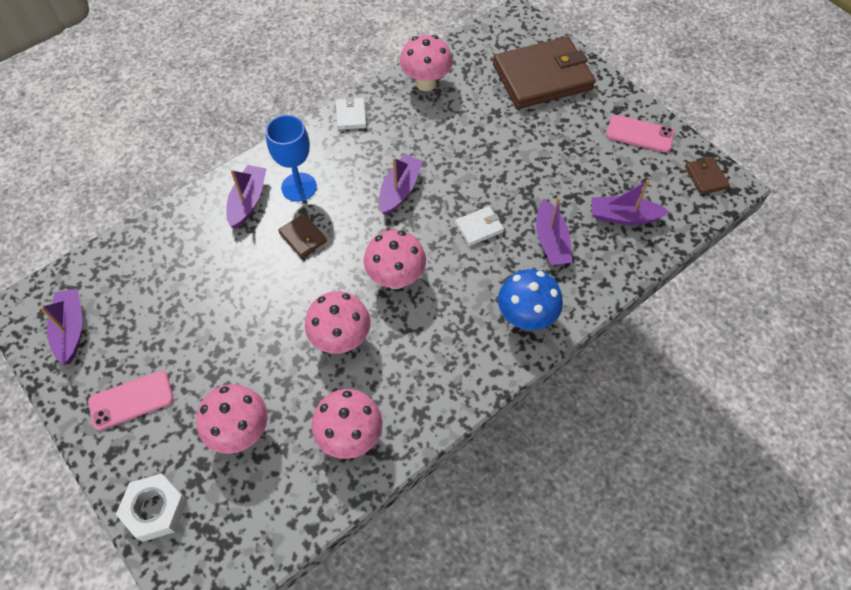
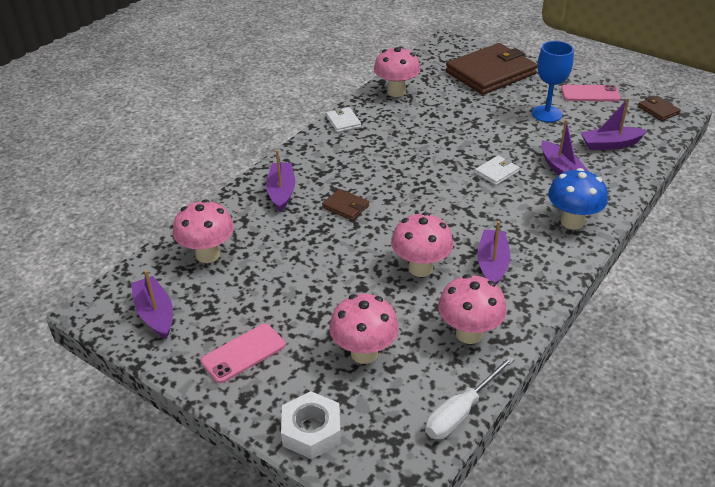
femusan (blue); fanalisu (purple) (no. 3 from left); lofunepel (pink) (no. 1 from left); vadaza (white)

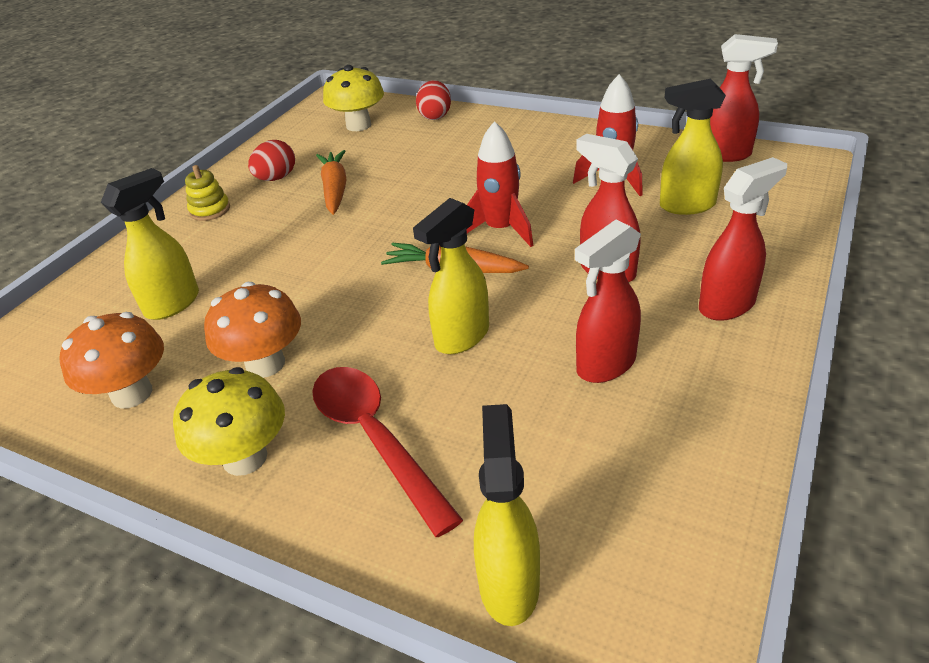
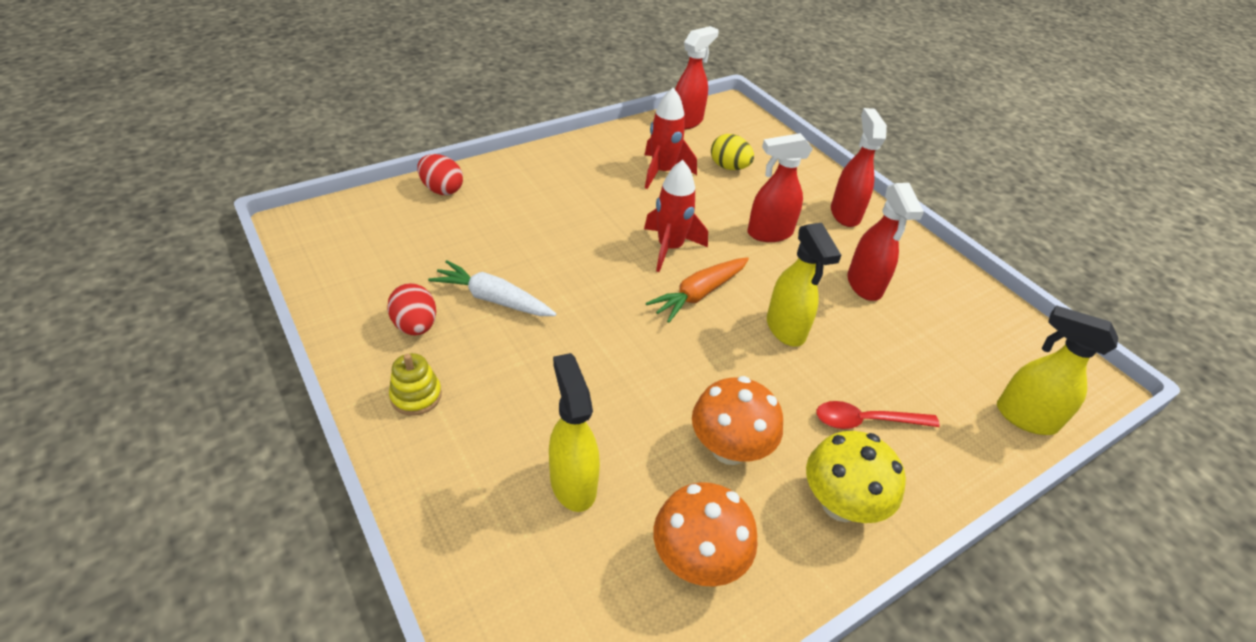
lofunepel (yellow) (no. 2 from left in the first image); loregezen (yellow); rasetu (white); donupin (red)

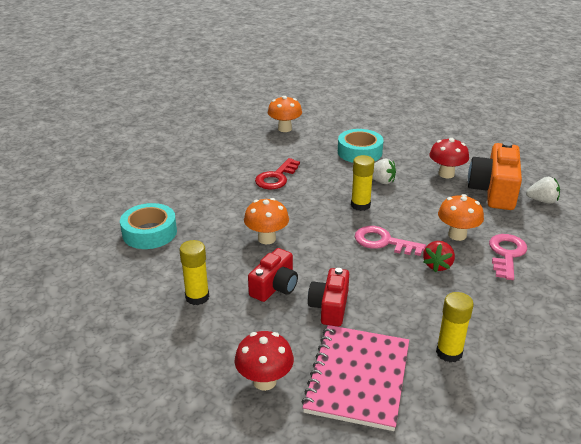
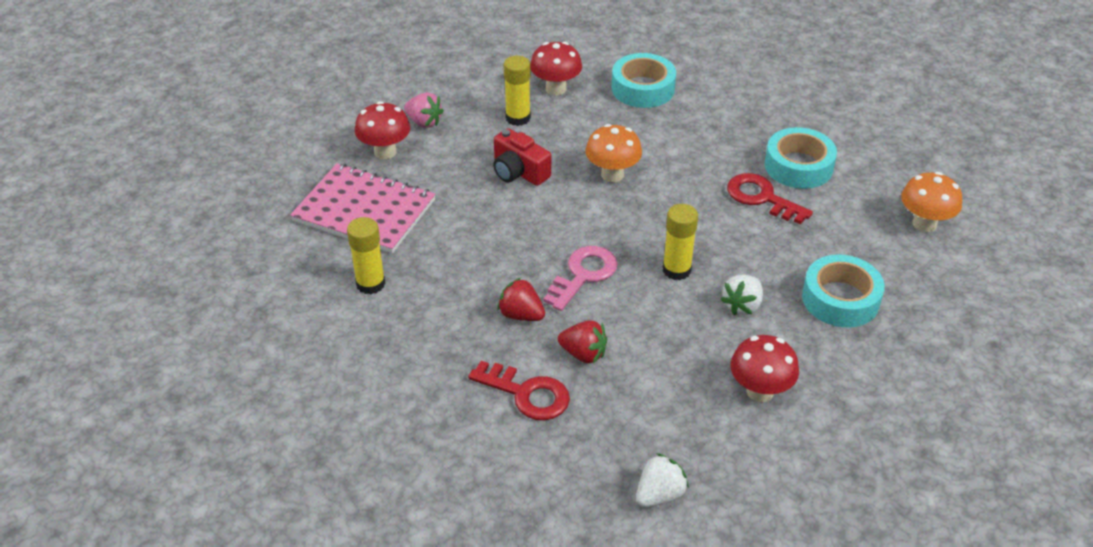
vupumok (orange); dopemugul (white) (no. 1 from left); dopemugul (red) (no. 2 from left); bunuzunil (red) (no. 1 from left); vupumok (red) (no. 2 from left in the first image); lofunepel (red) (no. 2 from left); dopemugul (pink); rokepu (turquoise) (no. 2 from left)

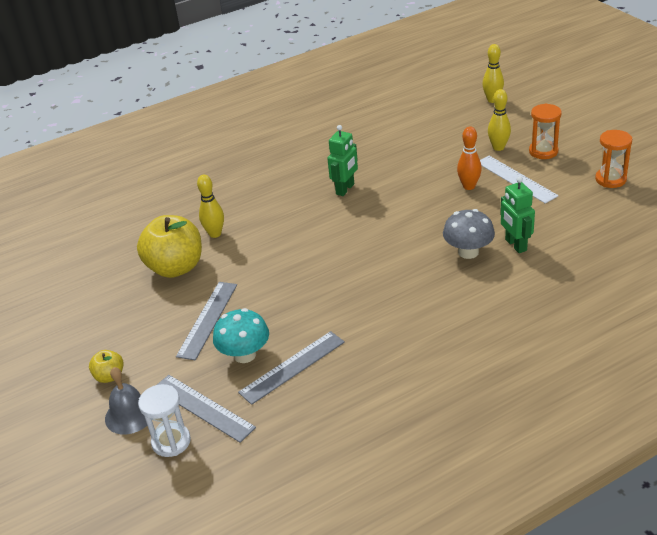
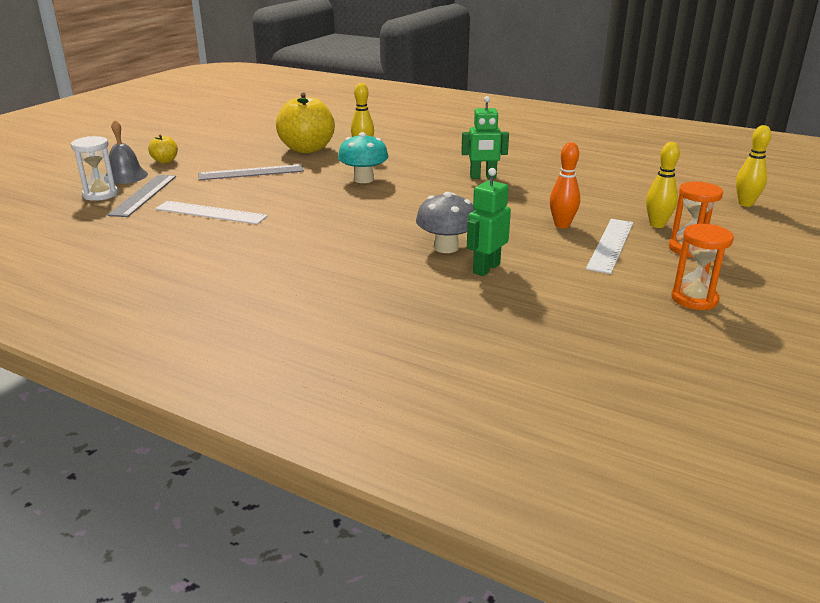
lofunepel (turquoise); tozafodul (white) (no. 1 from left)

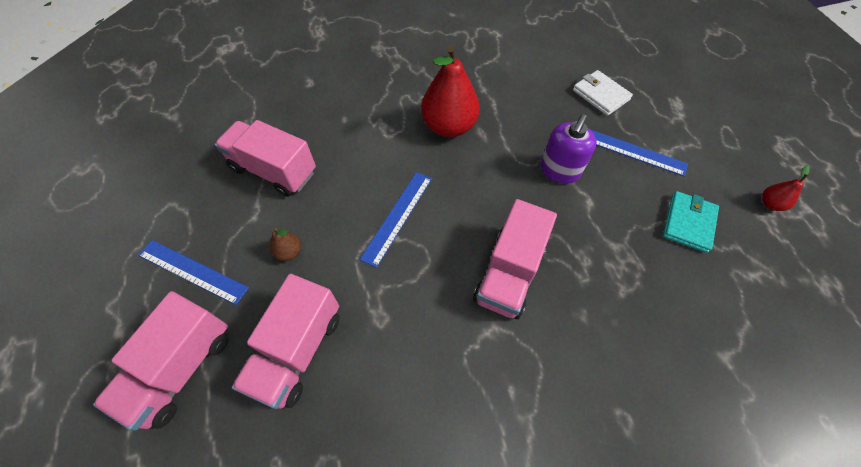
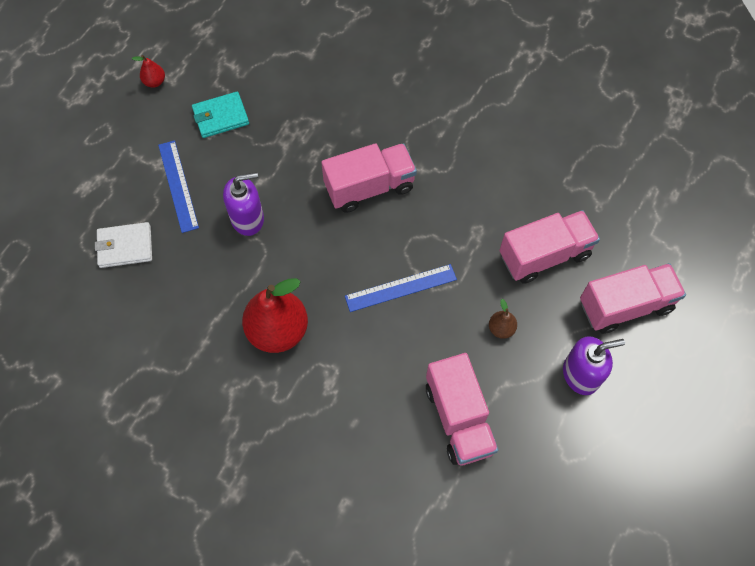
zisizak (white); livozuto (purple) (no. 2 from left)

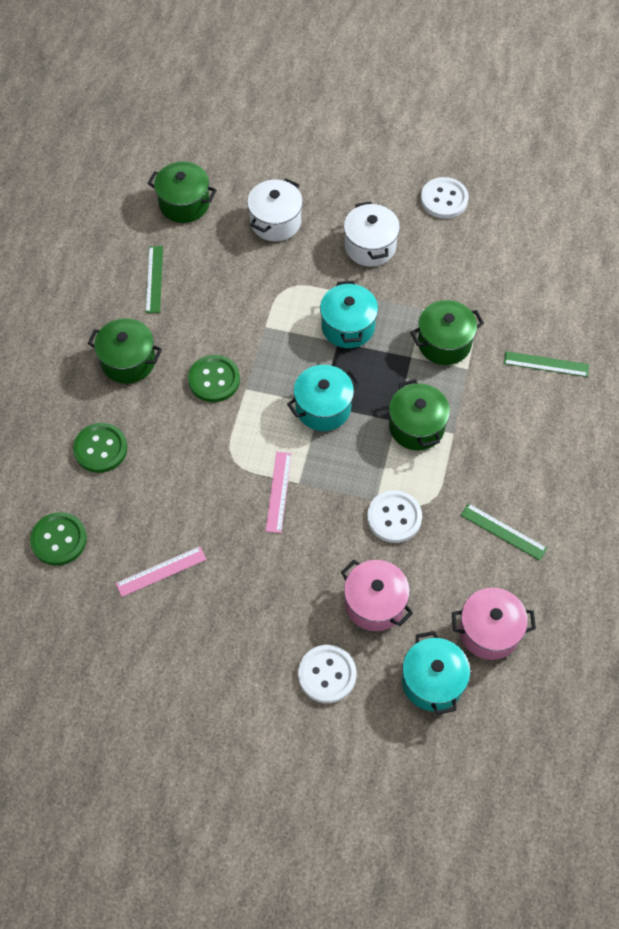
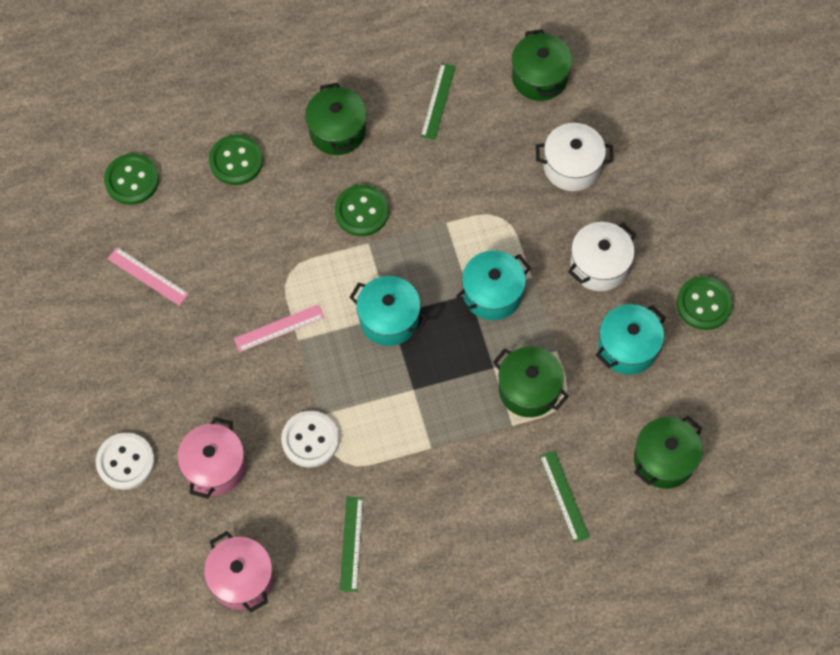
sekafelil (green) (no. 4 from left); tozafodul (green) (no. 2 from left); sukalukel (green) (no. 4 from left); sukalukel (turquoise) (no. 3 from left)

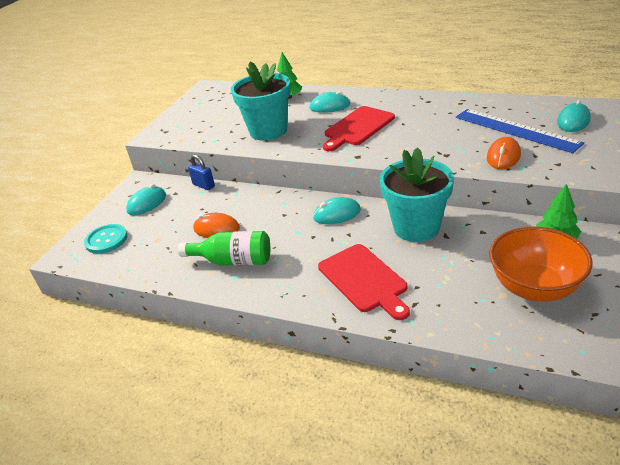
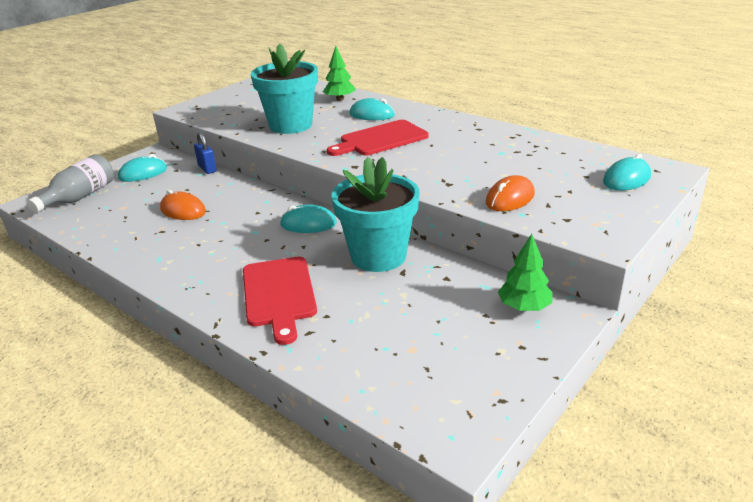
tozafodul (blue); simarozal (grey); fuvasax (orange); simarozal (green)

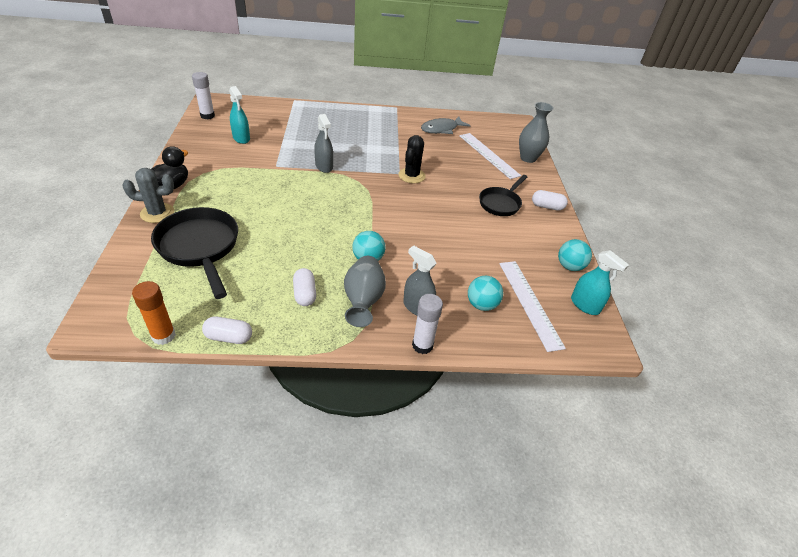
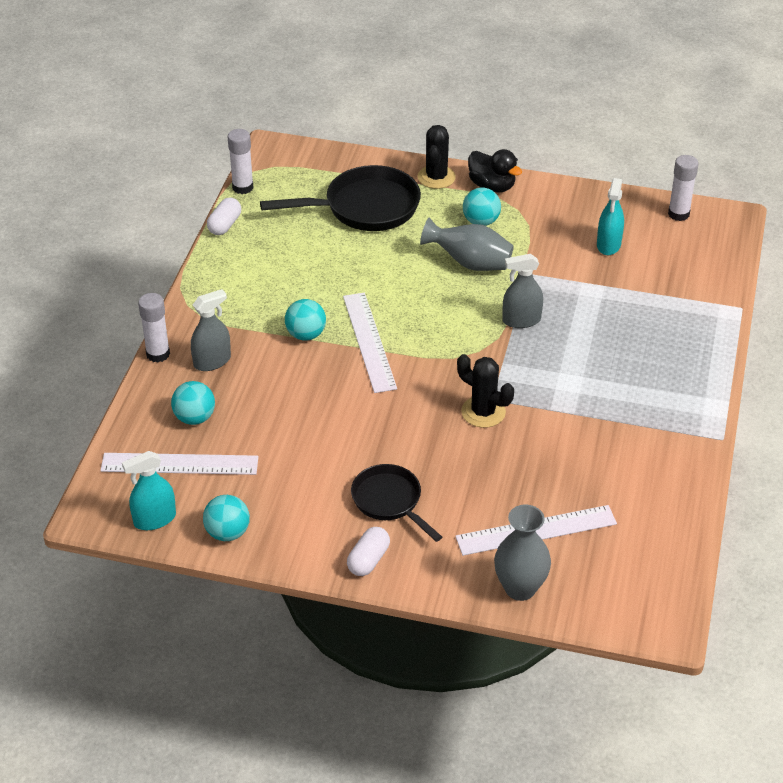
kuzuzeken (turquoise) (no. 2 from left); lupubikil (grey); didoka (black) (no. 1 from left); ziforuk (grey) (no. 1 from left); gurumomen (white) (no. 2 from left in the first image); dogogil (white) (no. 2 from left); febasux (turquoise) (no. 4 from left); tozafodul (white) (no. 2 from left)

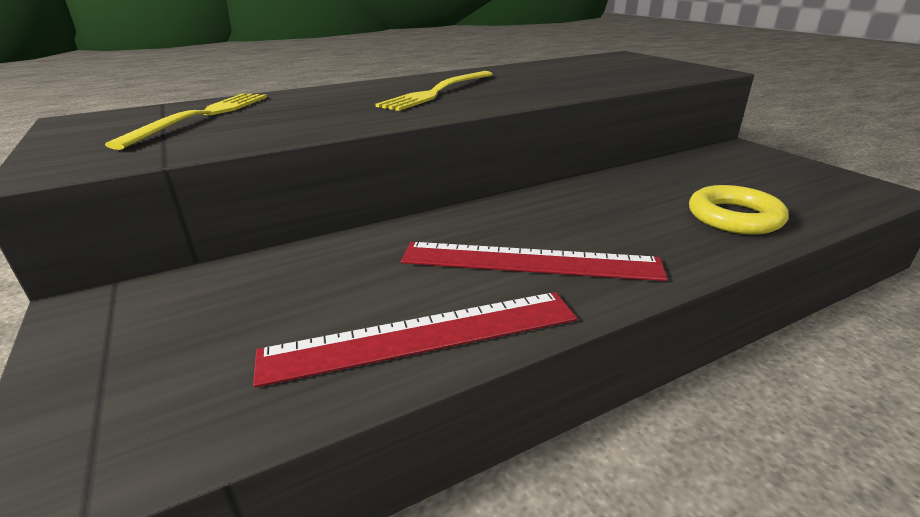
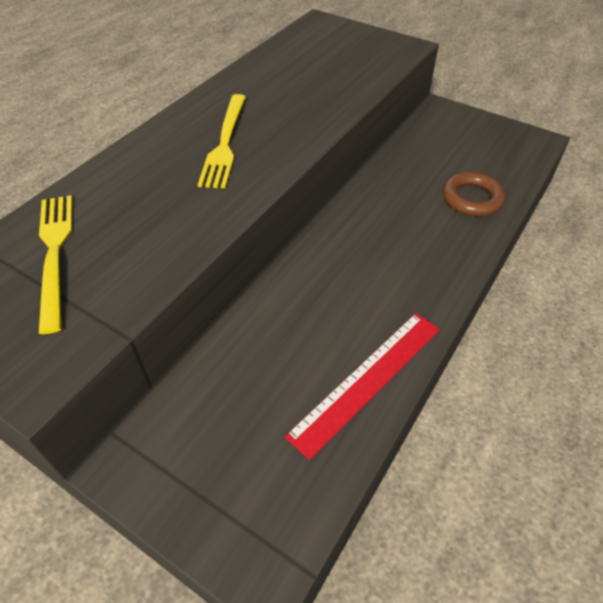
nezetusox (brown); tozafodul (red) (no. 2 from left in the first image)

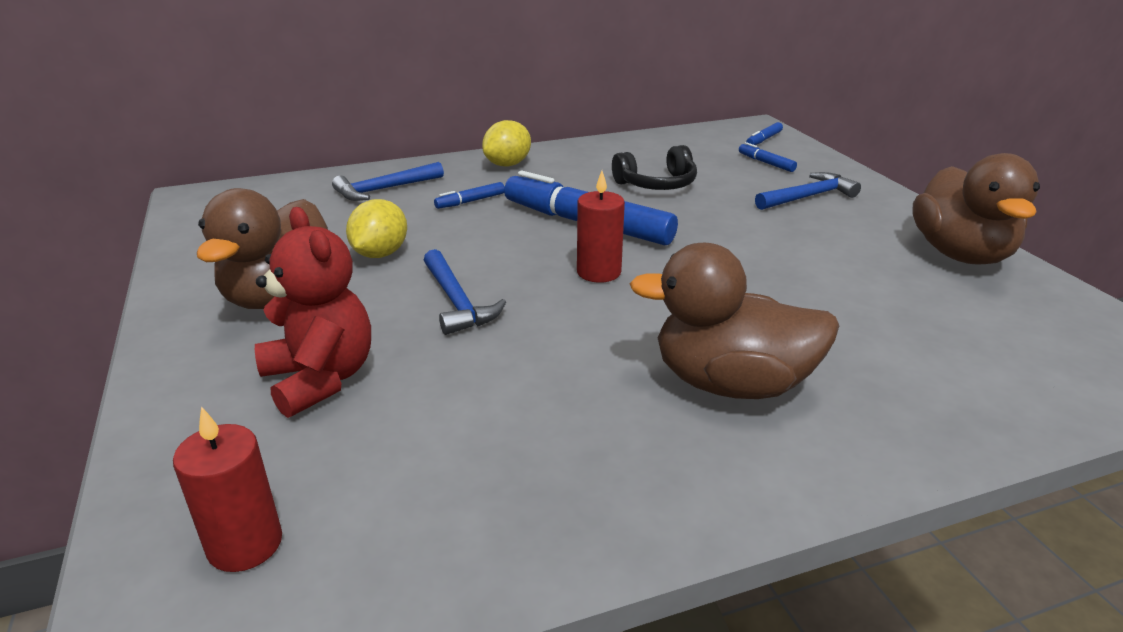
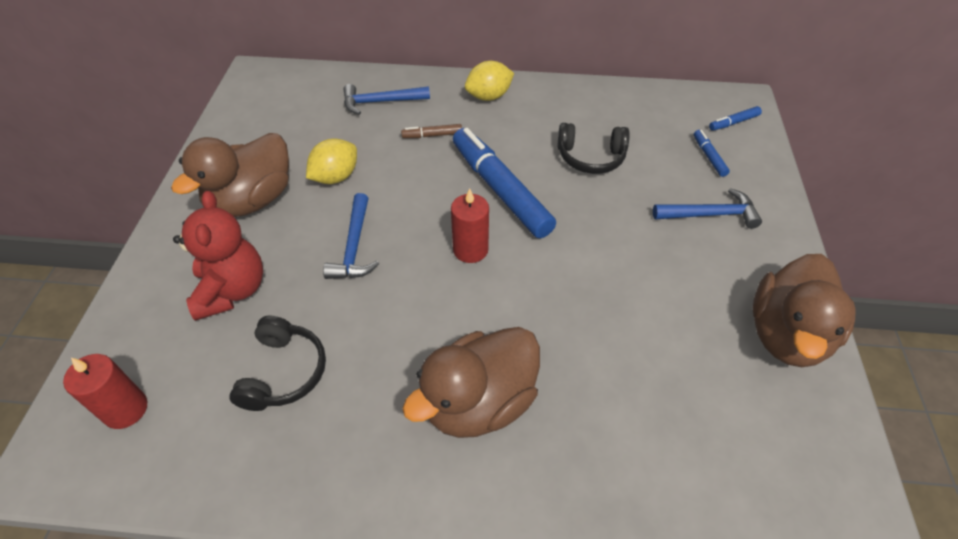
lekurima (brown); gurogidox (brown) (no. 2 from left); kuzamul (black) (no. 1 from left)

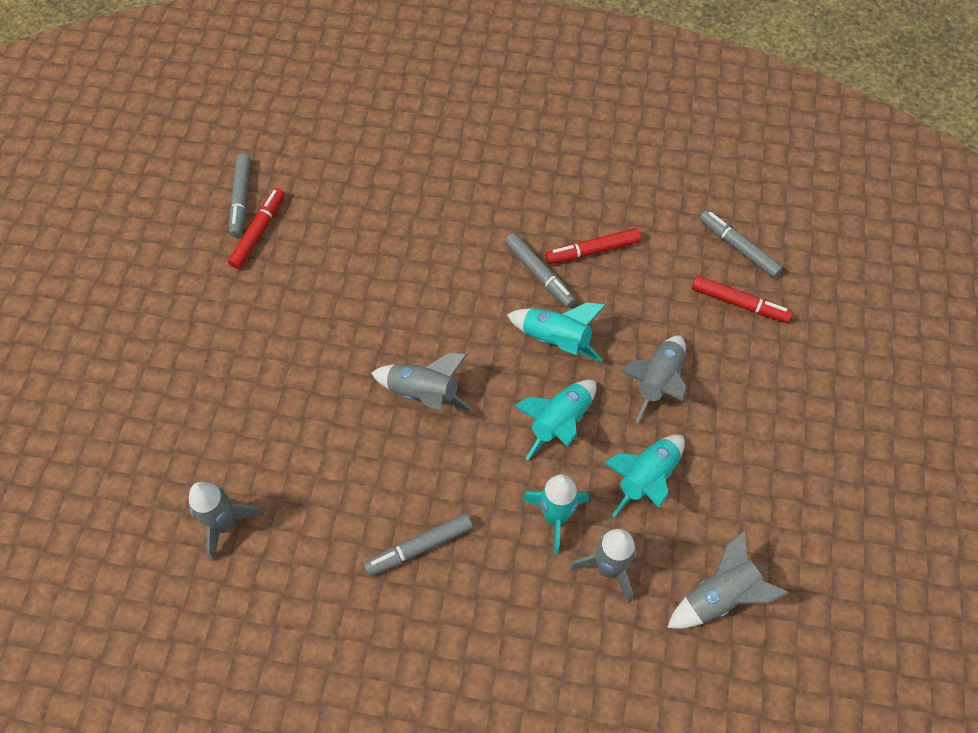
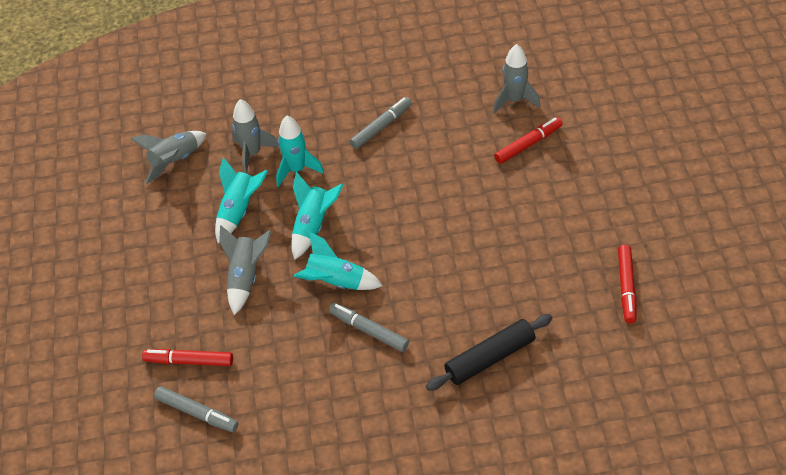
lekurima (grey) (no. 1 from left in the first image); lekurima (red) (no. 2 from left); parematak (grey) (no. 2 from left in the first image); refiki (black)

